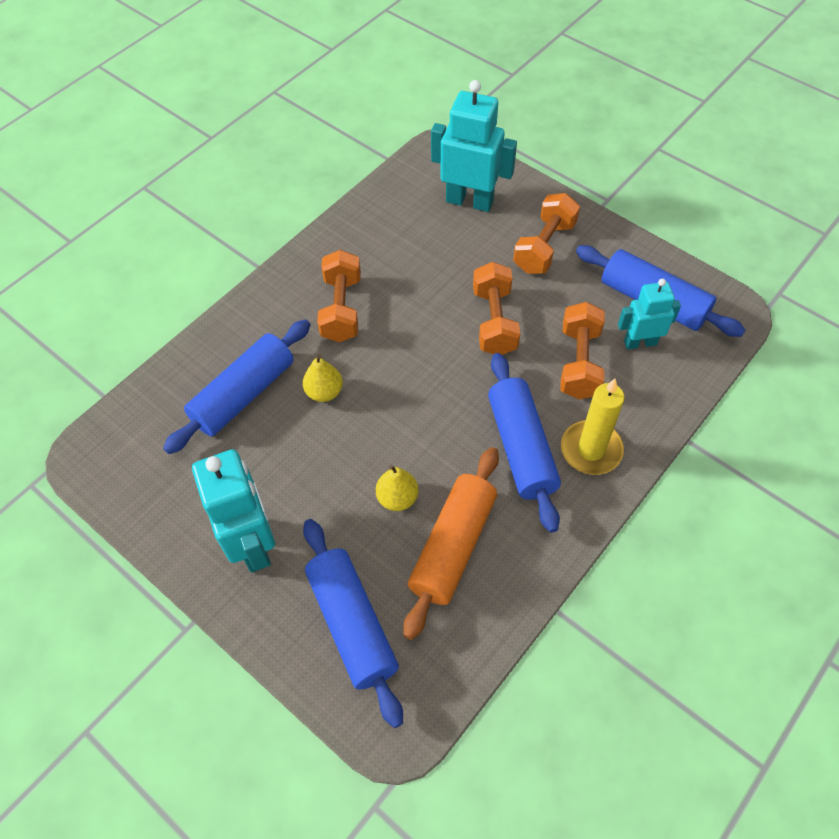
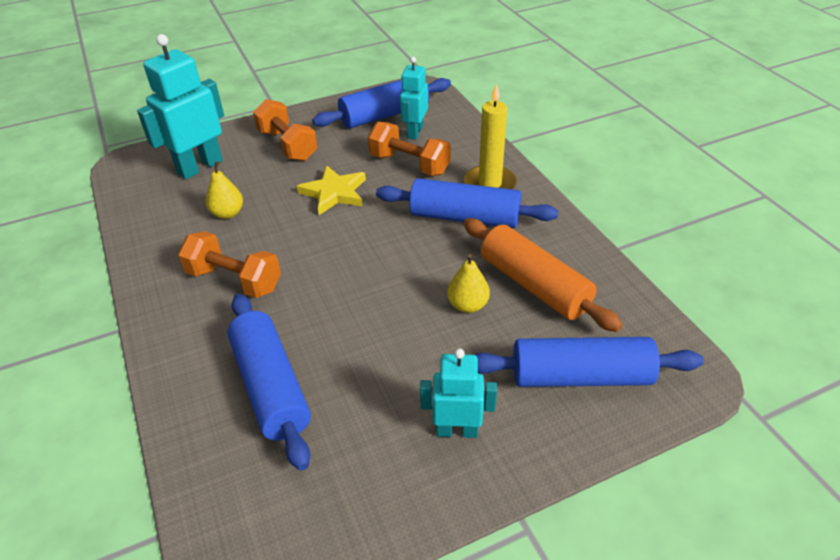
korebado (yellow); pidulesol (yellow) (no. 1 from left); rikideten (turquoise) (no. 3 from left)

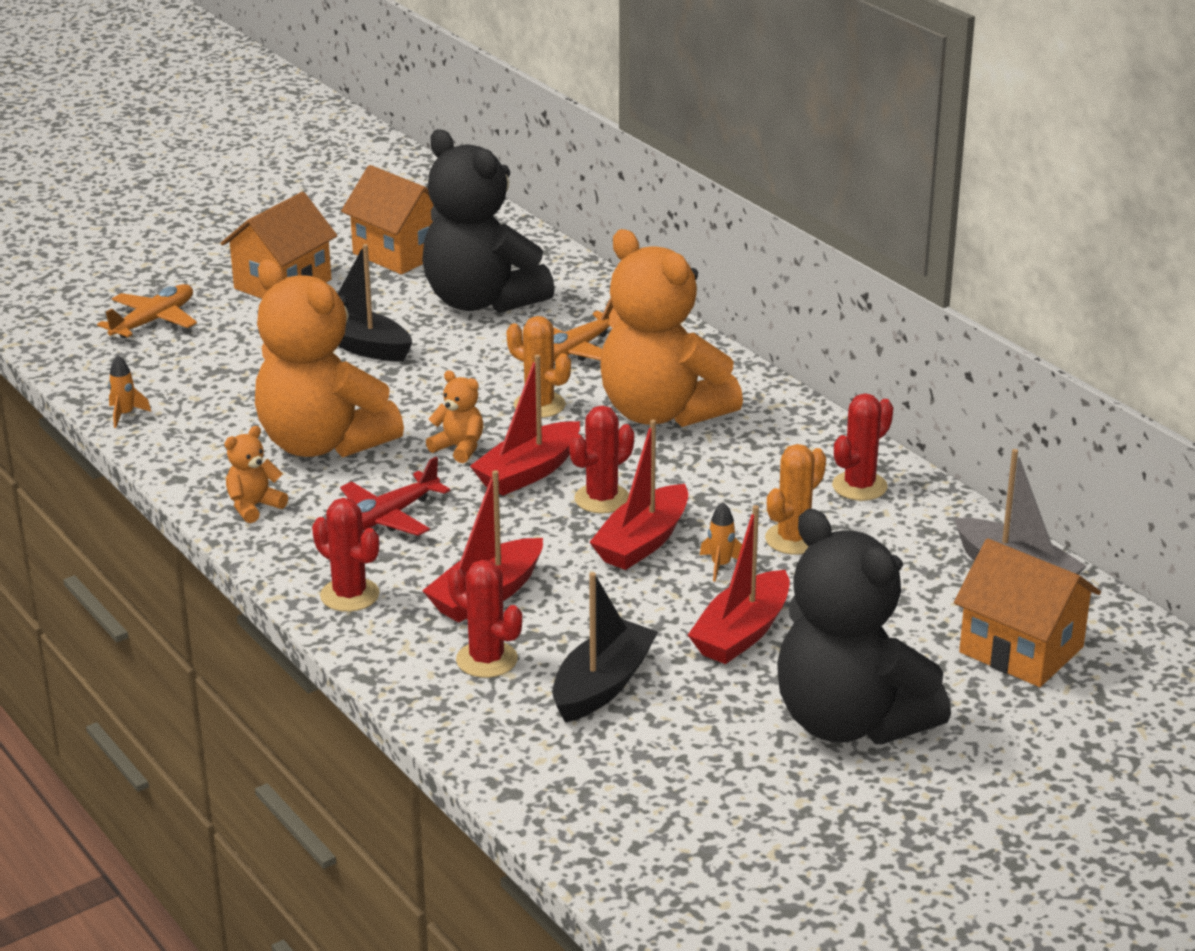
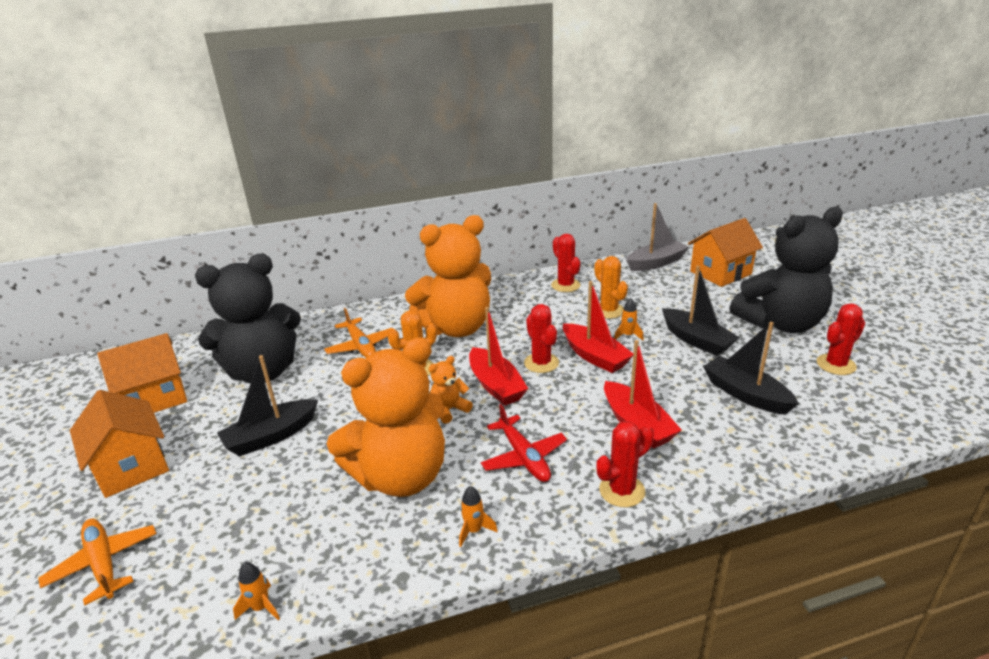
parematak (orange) (no. 2 from left); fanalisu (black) (no. 2 from left); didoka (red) (no. 4 from left)

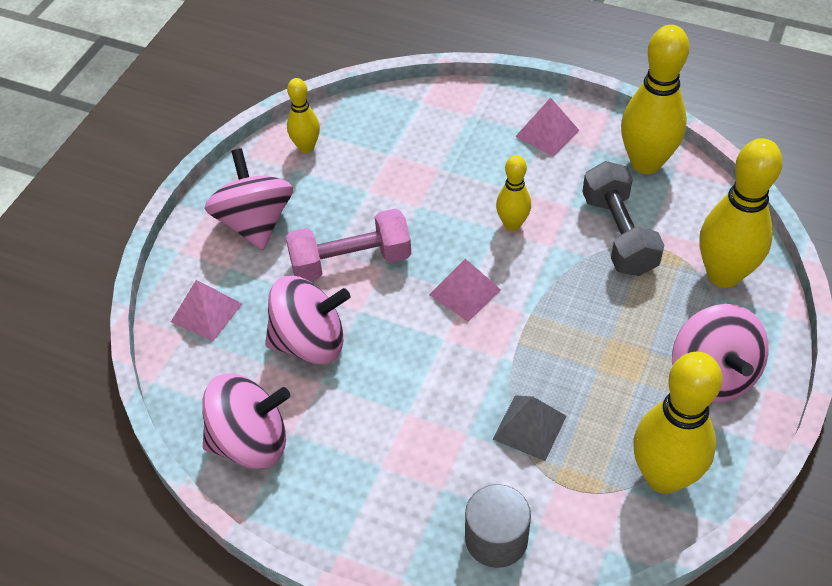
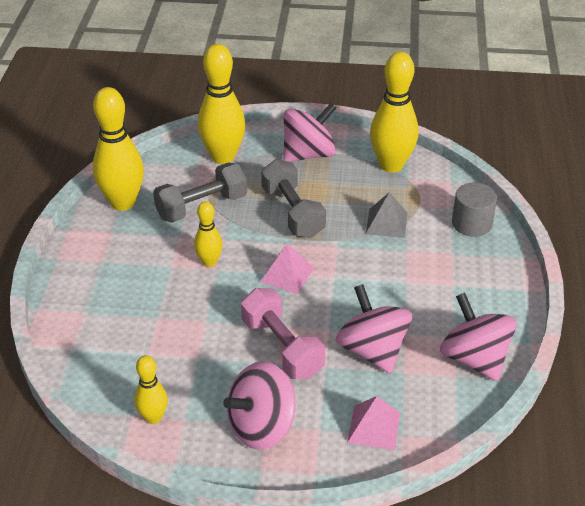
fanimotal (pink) (no. 3 from left in the first image); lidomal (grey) (no. 2 from left)

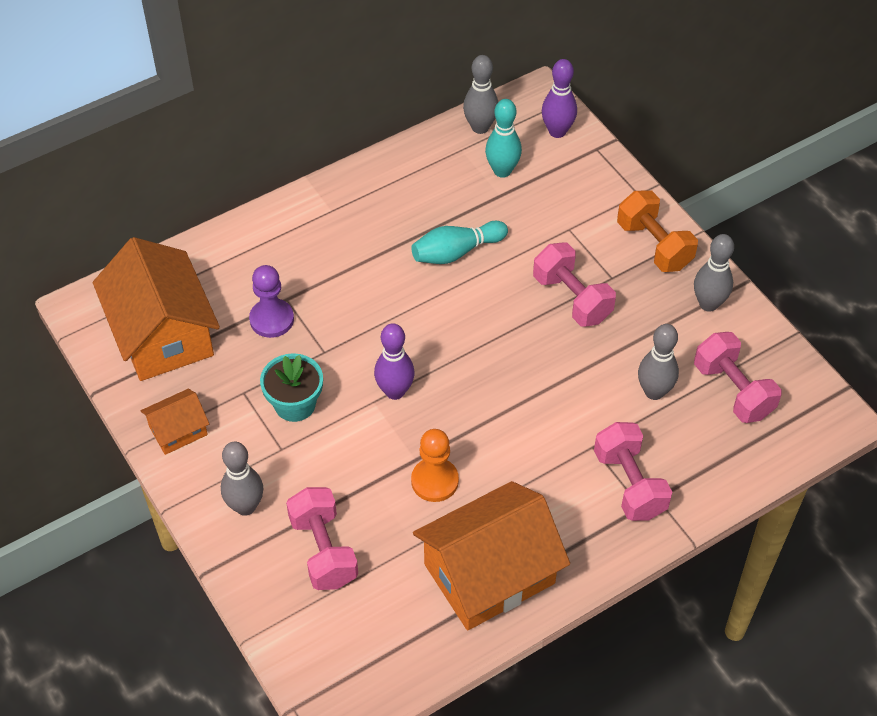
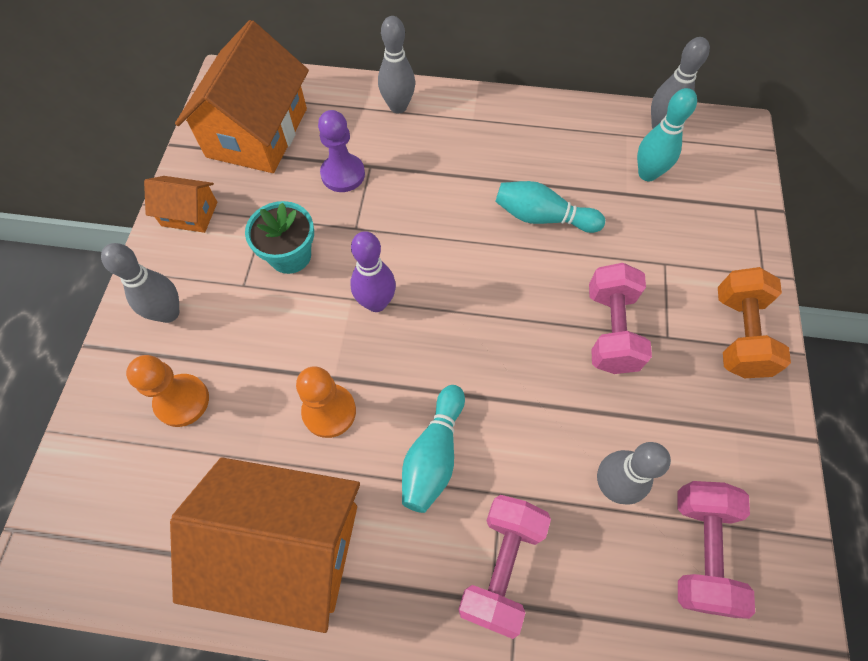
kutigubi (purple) (no. 2 from left in the first image); kutigubi (grey) (no. 2 from left); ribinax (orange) (no. 1 from left); kutigubi (turquoise) (no. 1 from left)

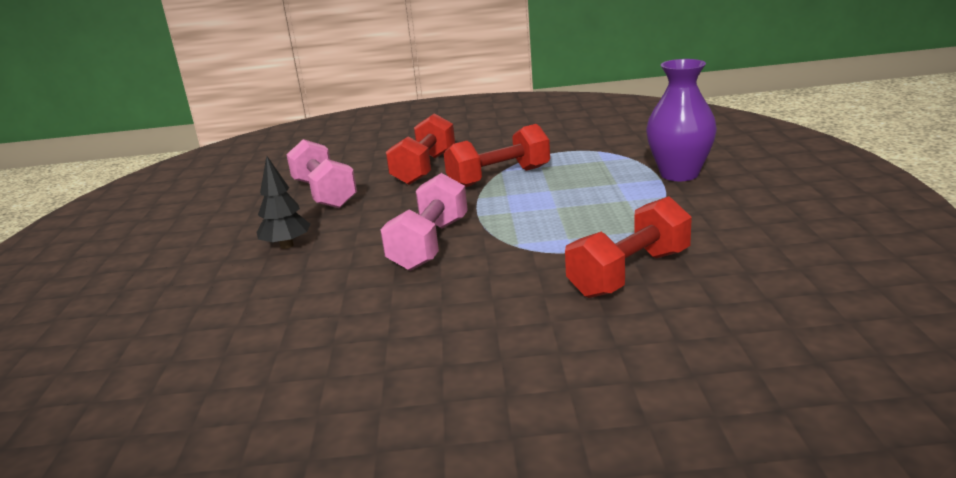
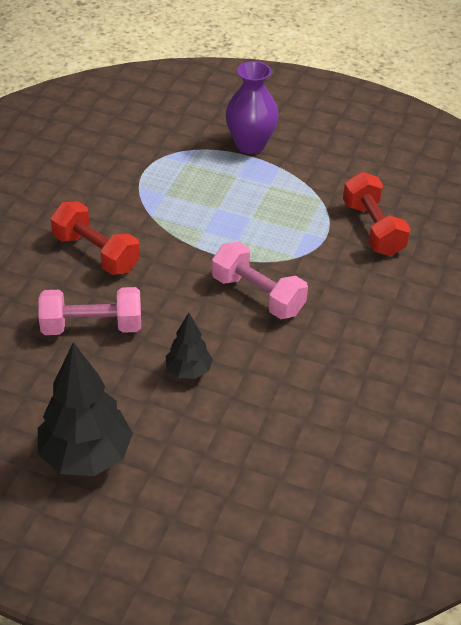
lidomal (red) (no. 2 from left in the first image); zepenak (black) (no. 1 from left)

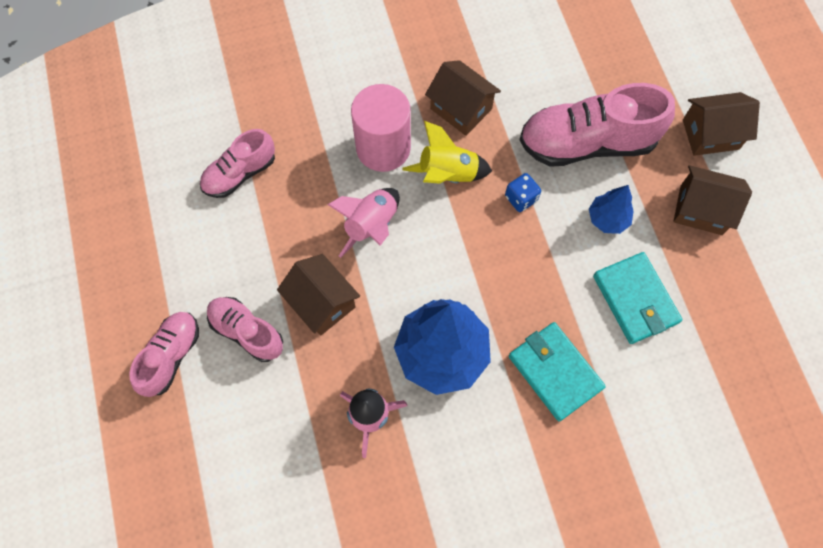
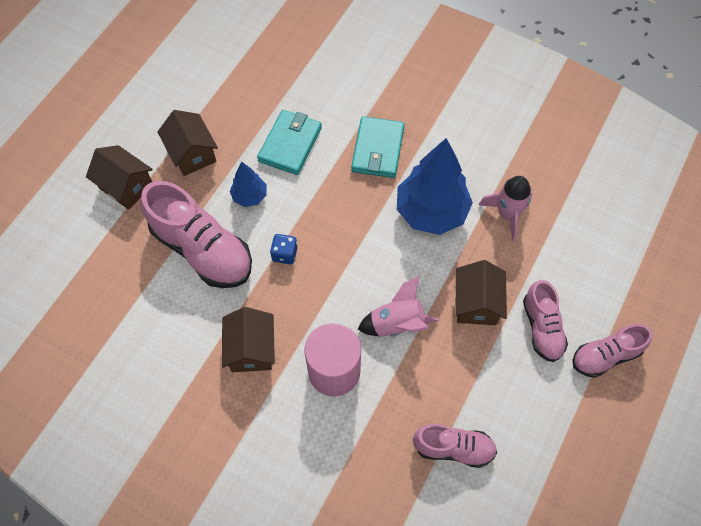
parematak (yellow)

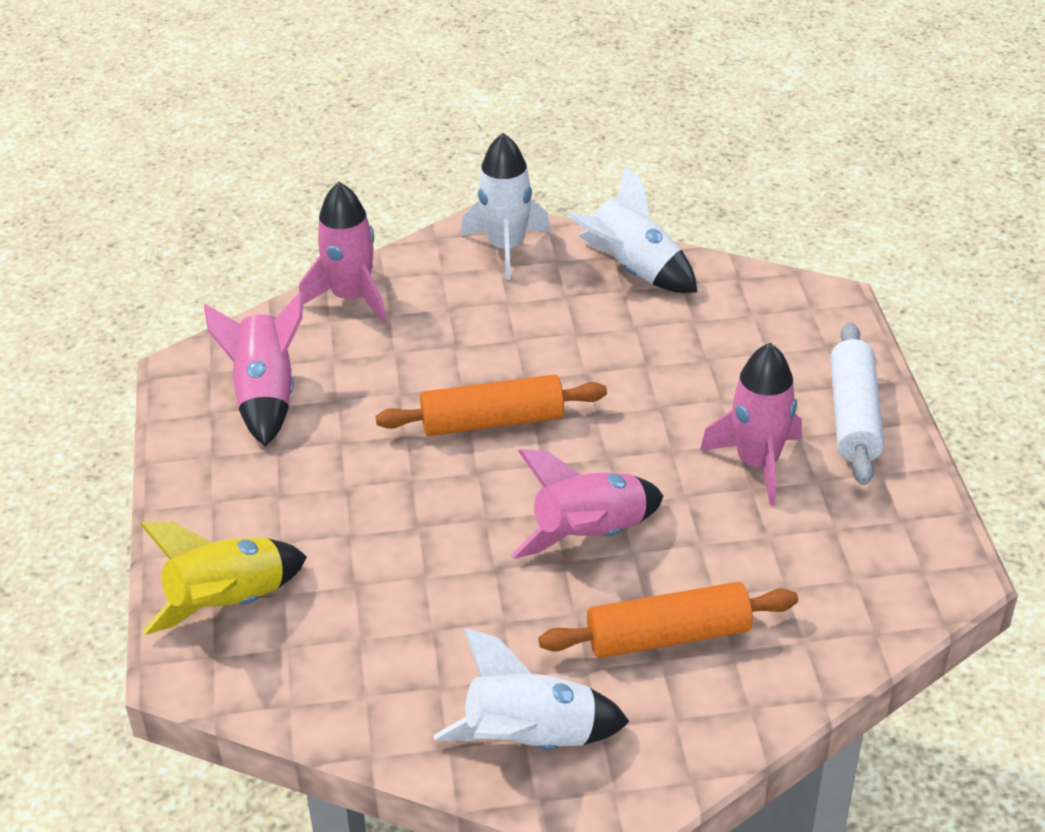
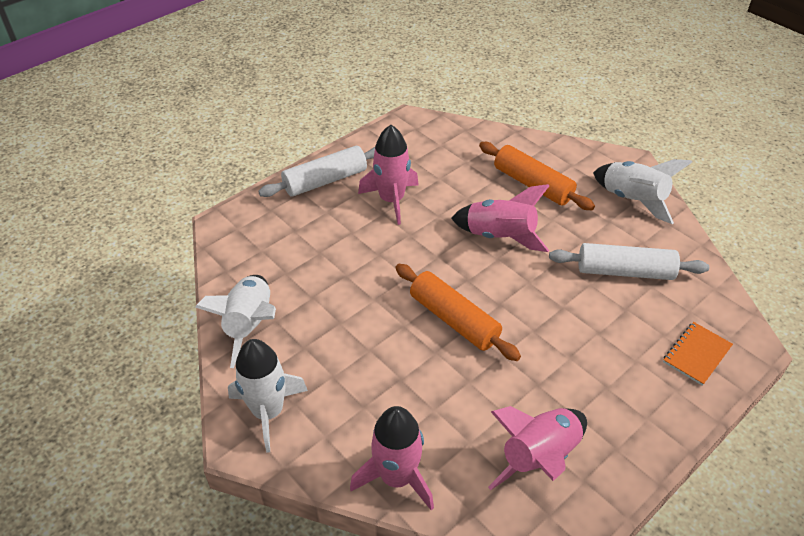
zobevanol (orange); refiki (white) (no. 2 from left)

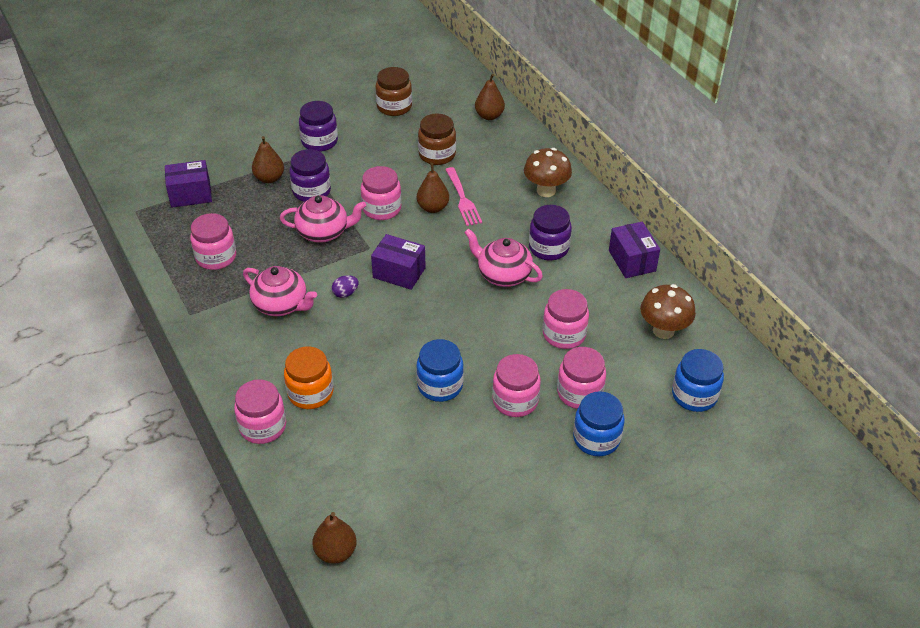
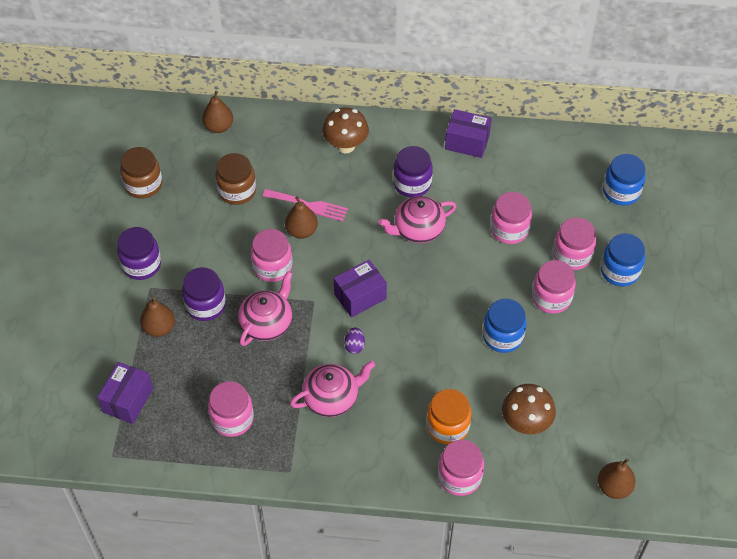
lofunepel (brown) (no. 2 from left)

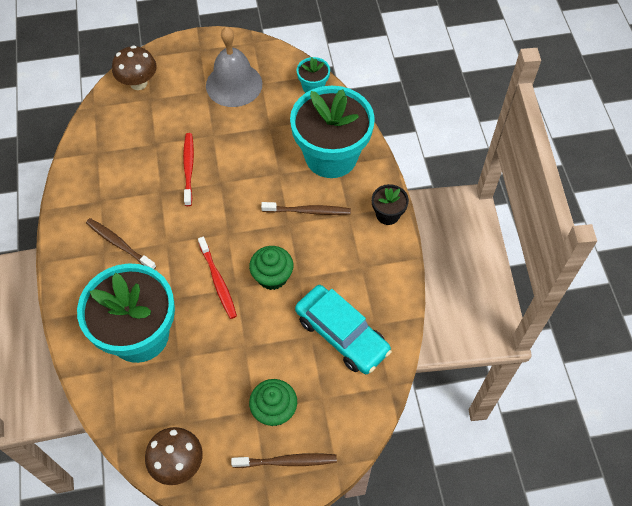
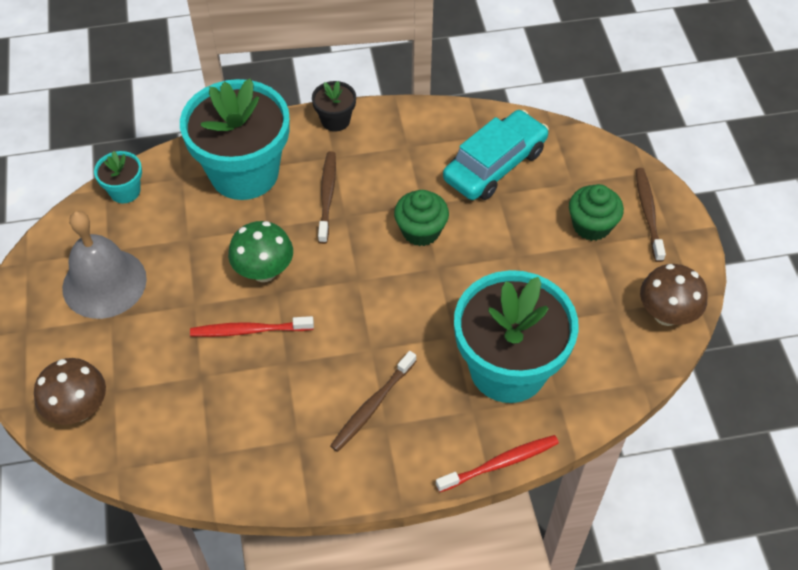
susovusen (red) (no. 2 from left); lofunepel (green)

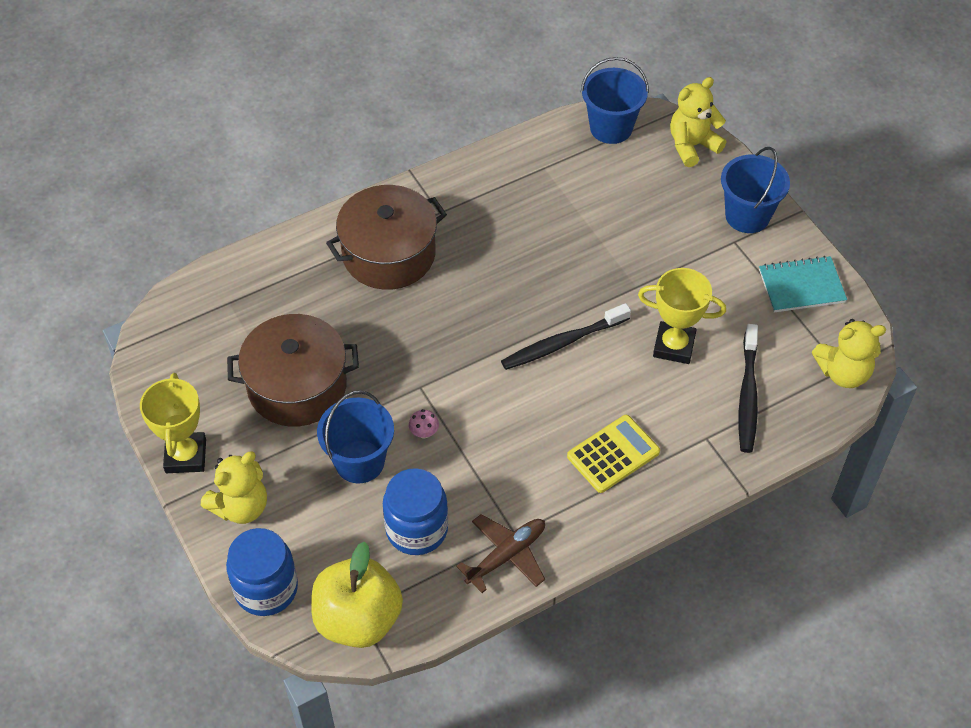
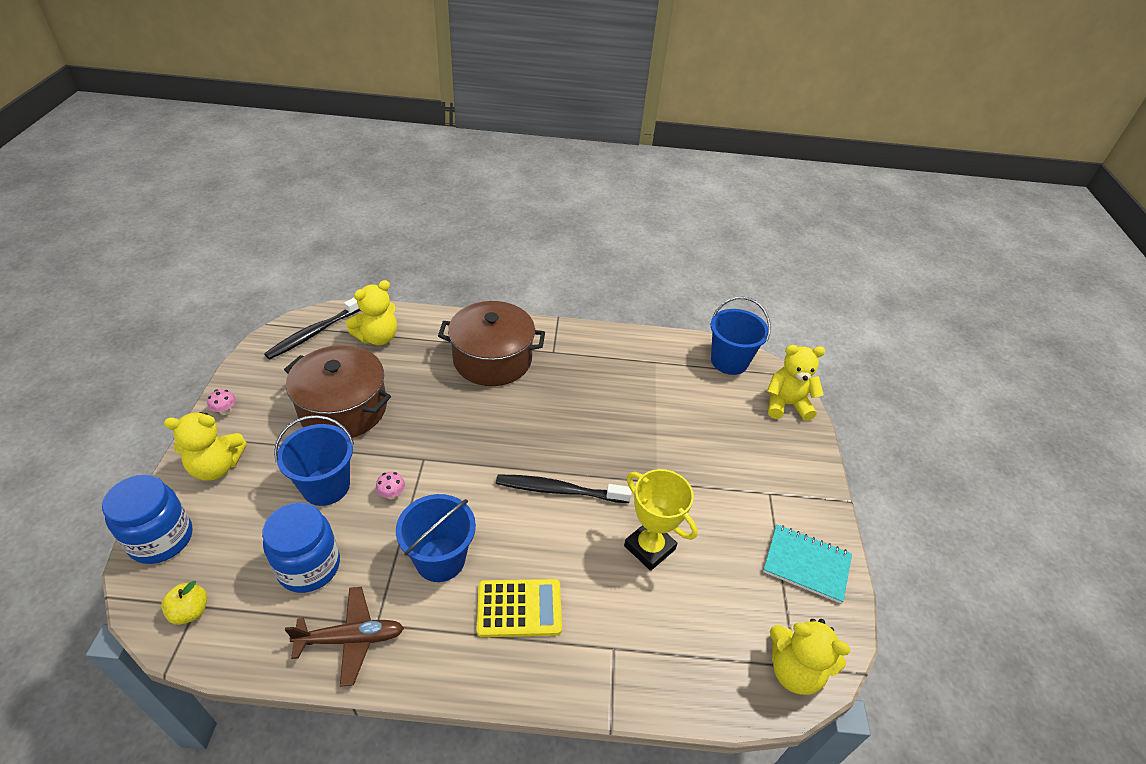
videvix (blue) (no. 2 from left); susovusen (black) (no. 1 from left); lofunepel (pink) (no. 1 from left); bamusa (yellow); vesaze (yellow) (no. 2 from left)

